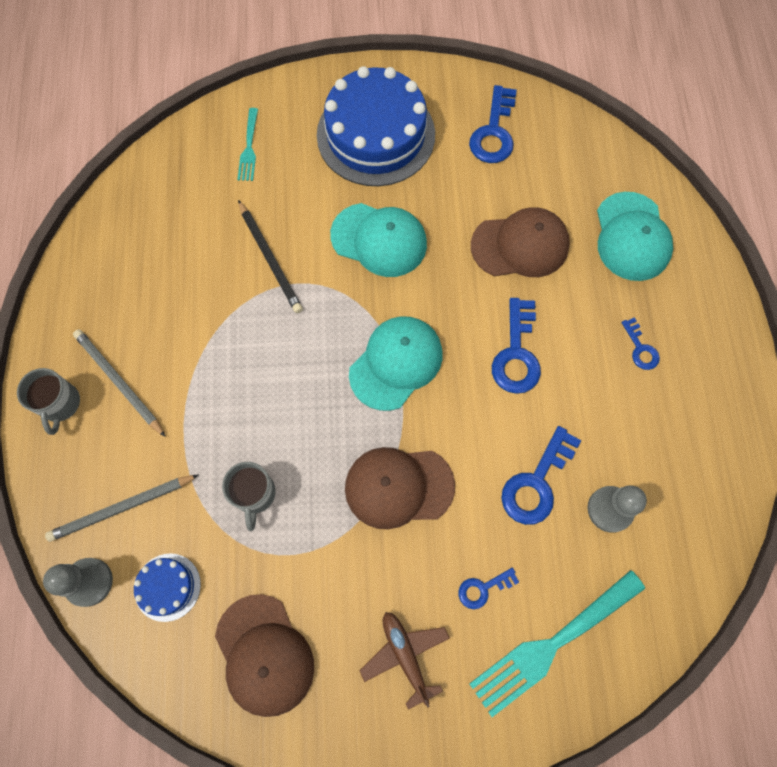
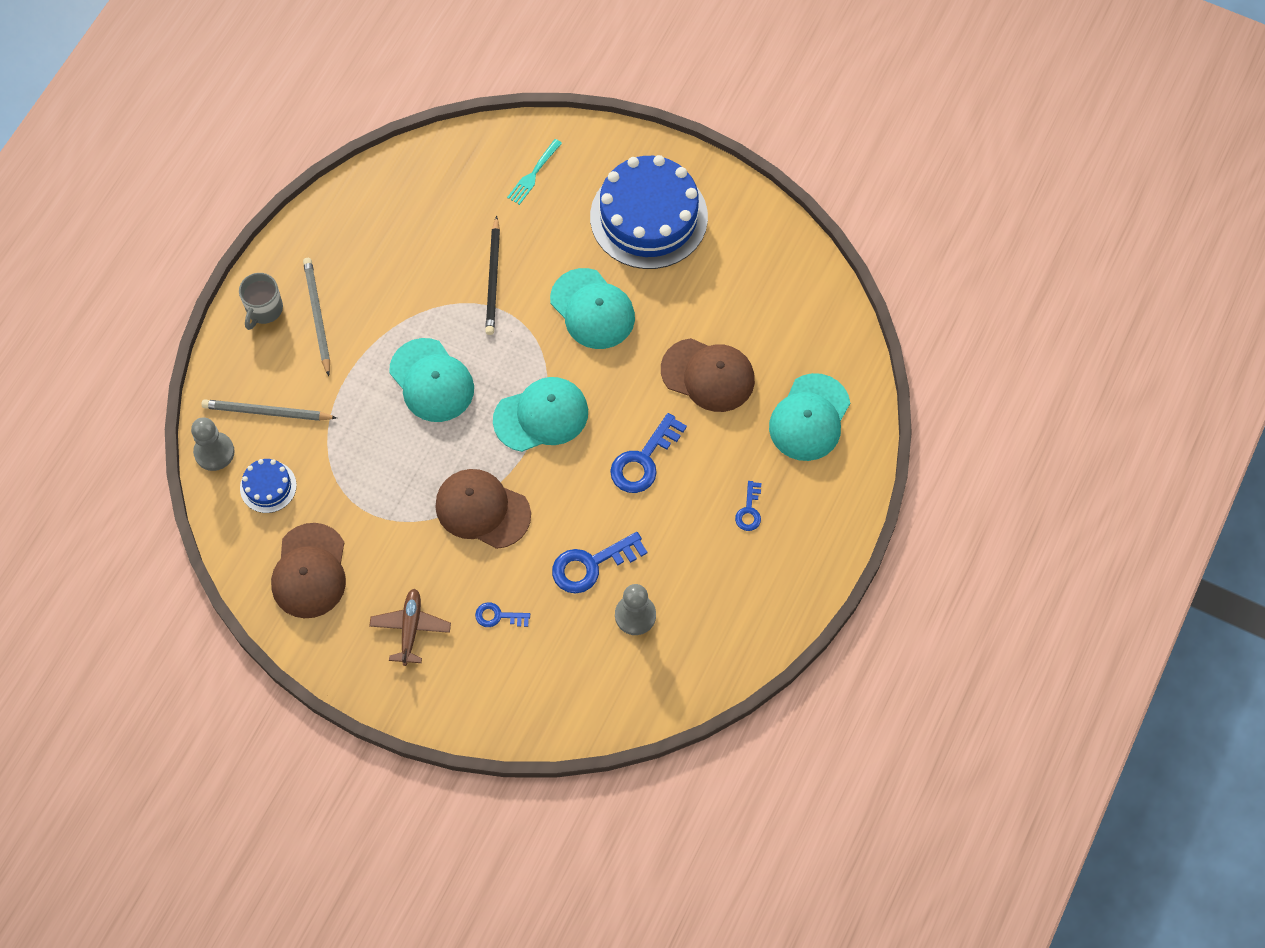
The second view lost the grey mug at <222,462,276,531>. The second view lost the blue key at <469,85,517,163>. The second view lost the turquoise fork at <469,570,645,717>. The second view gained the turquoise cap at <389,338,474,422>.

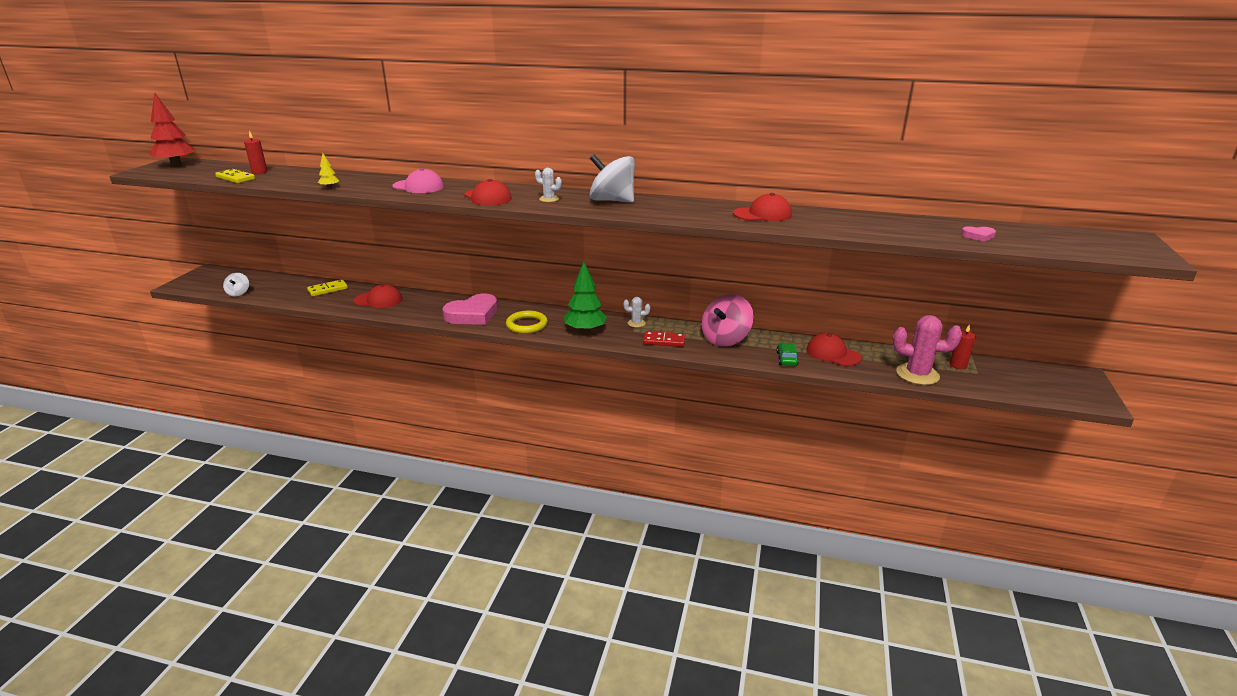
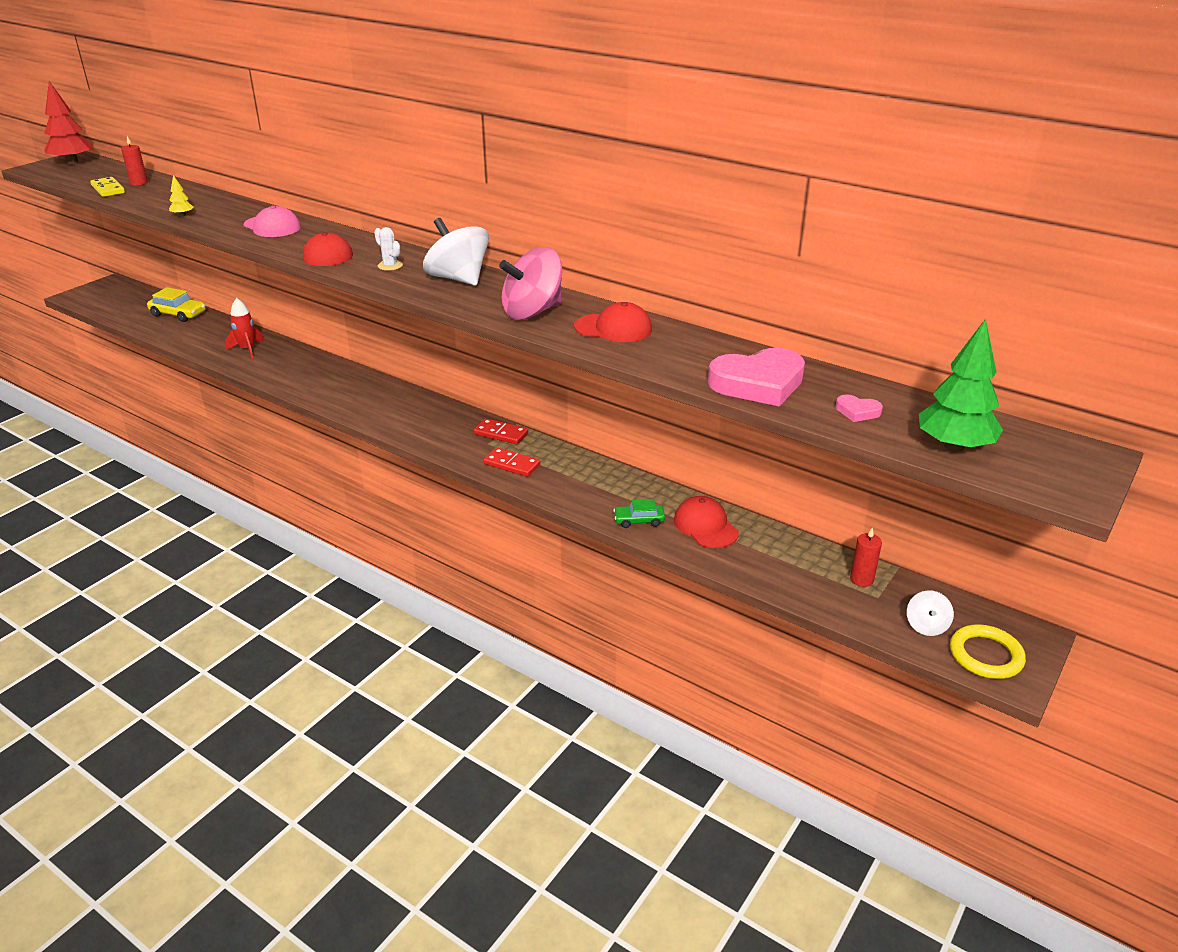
The white spinning top ended up elsewhere, having gone from <223,273,249,296> to <907,590,954,636>. The second view lost the yellow domino at <307,279,348,296>. Where the red cap stood at <354,284,402,308>, the red rocket came to stand at <225,298,264,358>. The pink heart ended up elsewhere, having gone from <442,294,498,325> to <708,348,805,406>. The yellow ring ended up elsewhere, having gone from <506,311,548,334> to <950,624,1026,679>. The green tree ended up elsewhere, having gone from <564,261,607,333> to <919,319,1003,452>. Where the white cactus stood at <624,297,650,327>, the red domino came to stand at <474,418,528,444>. The pink spinning top ended up elsewhere, having gone from <701,294,754,346> to <499,247,562,320>. The green car at <776,343,799,366> ended up facing another way, 120 degrees counterclockwise from before. The second view lost the pink cactus at <893,315,962,385>. The second view gained the yellow car at <147,287,206,322>.

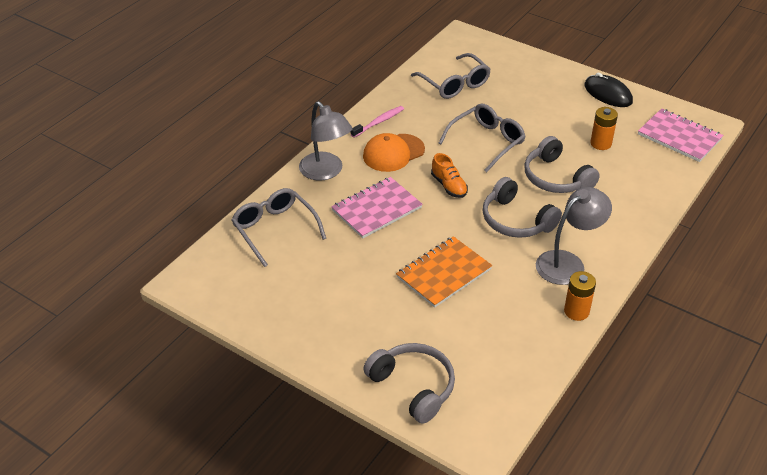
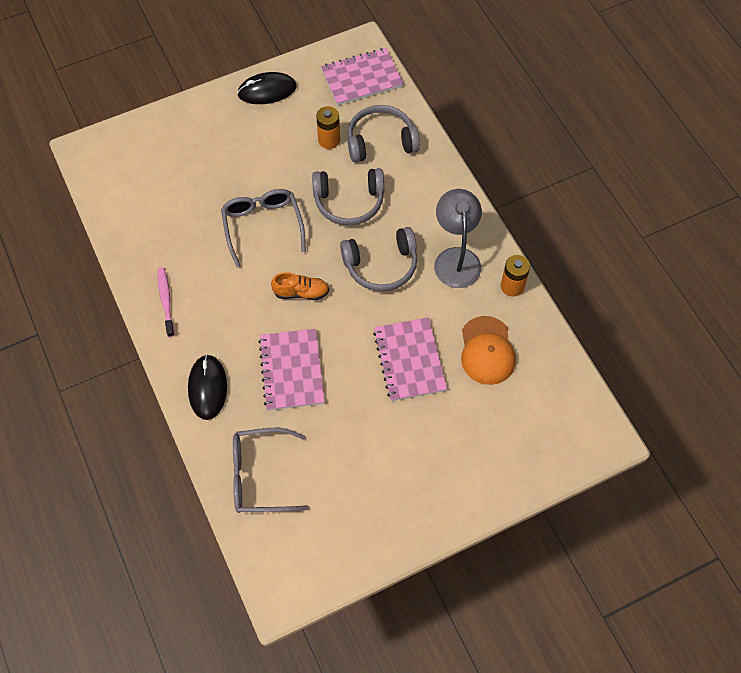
Where the grey lamp stood at <299,101,352,181>, the black mouse came to stand at <188,354,227,420>. The orange cap ended up elsewhere, having gone from <363,133,425,172> to <461,316,516,385>. The grey headphones ended up elsewhere, having gone from <363,343,455,424> to <348,105,420,162>. What was the orange notebook at <396,236,493,308> turned into the pink notebook at <373,317,447,401>. The second view lost the grey glasses at <411,53,491,99>.

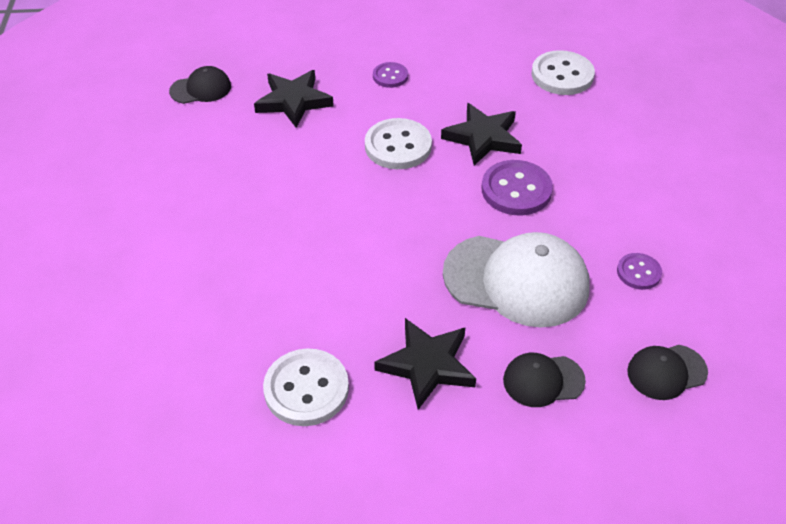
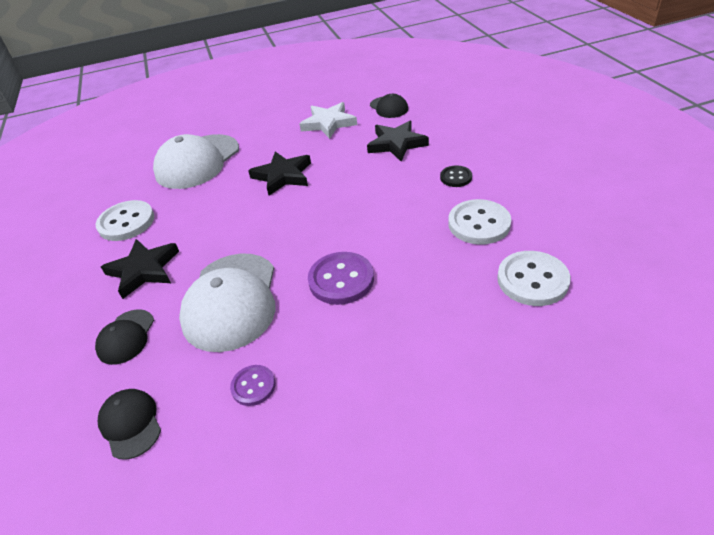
The white button ended up elsewhere, having gone from <365,118,432,169> to <448,199,511,244>. What was the purple button at <373,62,408,88> turned into the black button at <440,166,472,187>. The black star ended up elsewhere, having gone from <441,103,522,165> to <248,151,311,195>. The black cap at <503,353,586,407> ended up facing another way, 150 degrees counterclockwise from before. The second view gained the white cap at <153,134,239,189>. The second view gained the white star at <300,102,357,139>.

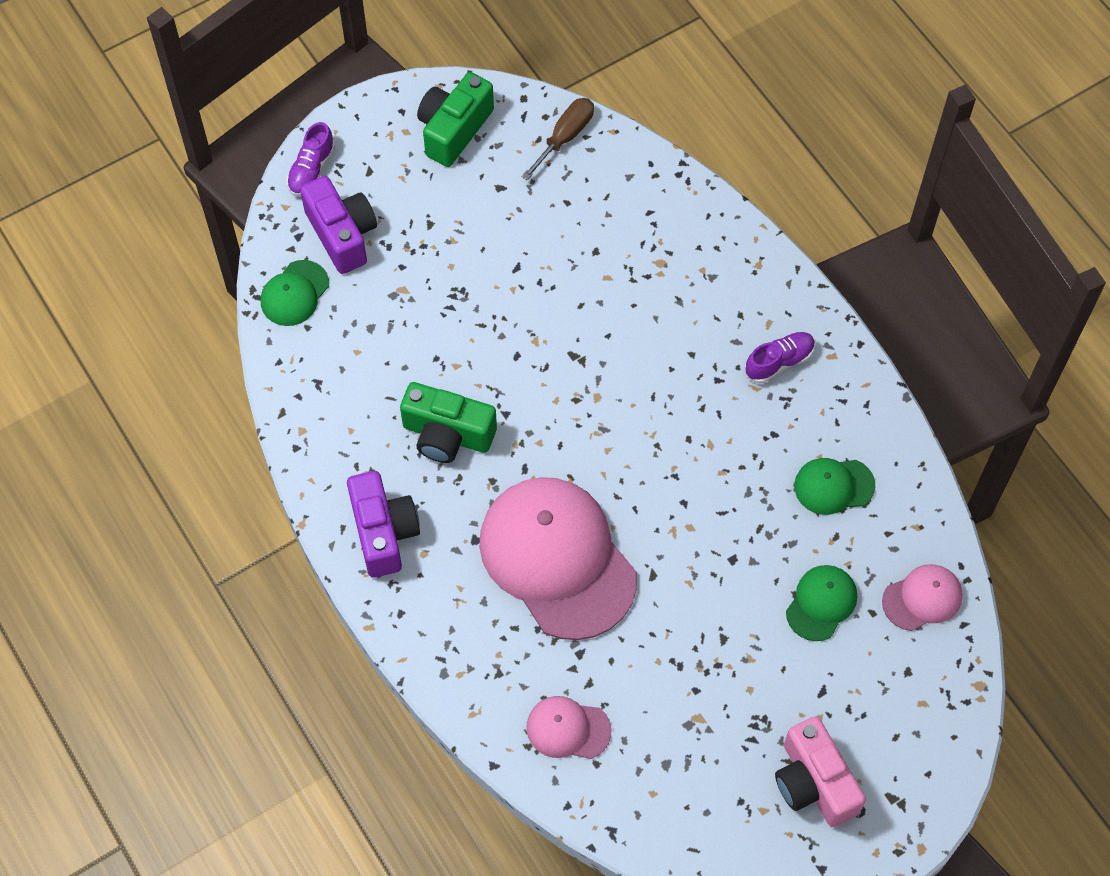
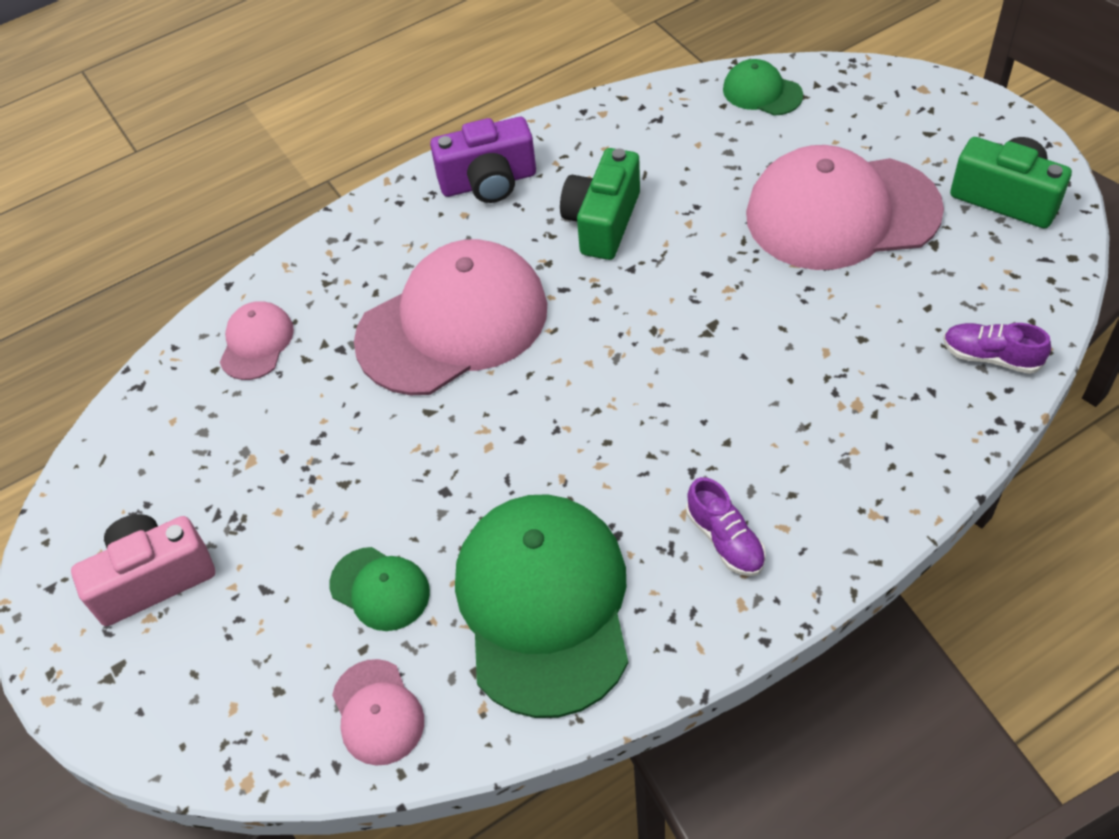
The purple shoe ended up elsewhere, having gone from <287,122,335,196> to <943,323,1051,374>. The second view lost the purple camera at <300,176,377,274>. The second view lost the brown screwdriver at <521,98,594,181>. The size of the green cap at <794,458,875,515> changed by a factor of 2.18. The second view gained the pink cap at <746,145,944,270>.

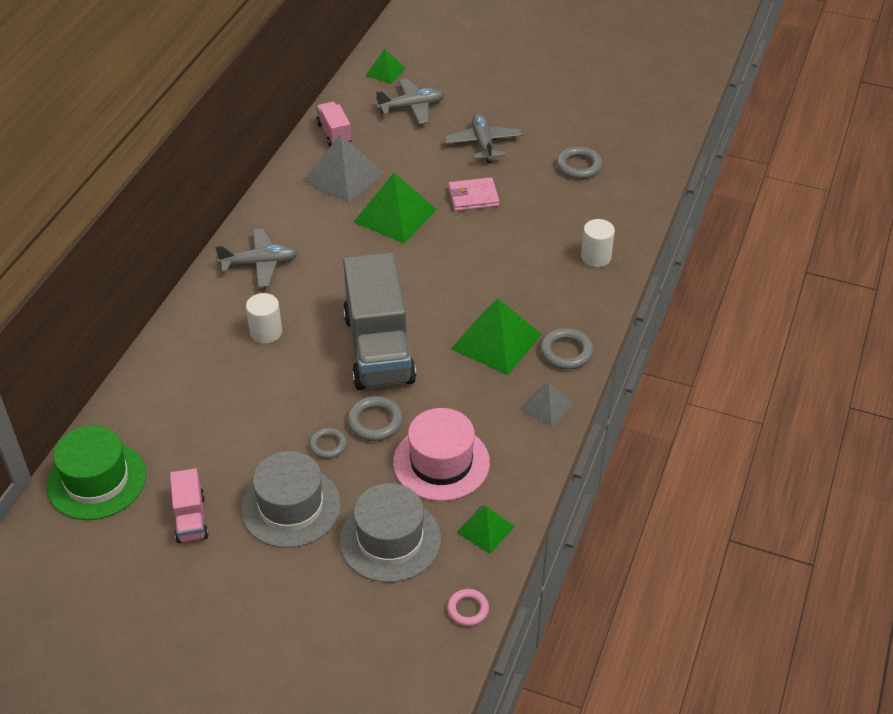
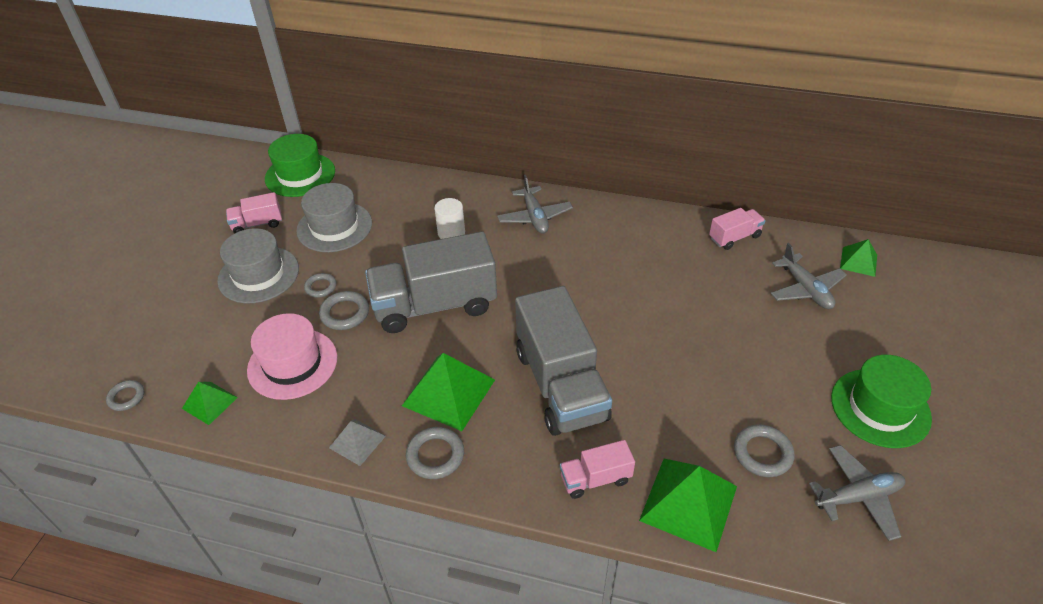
The second view lost the grey pyramid at <302,134,384,204>. The grey hat ended up elsewhere, having gone from <339,483,441,583> to <296,183,372,252>. The green pyramid ended up elsewhere, having gone from <354,173,437,244> to <639,459,737,552>. The grey plane ended up elsewhere, having gone from <444,113,522,163> to <809,445,905,541>. What was the pink ring at <447,589,489,626> turned into the grey ring at <106,380,144,411>. The second view lost the pink wallet at <448,177,500,211>. Where the white cylinder stood at <581,219,615,267>, the pink truck came to stand at <560,440,635,499>. The second view gained the grey truck at <515,286,612,436>. The second view gained the green hat at <831,355,932,448>.

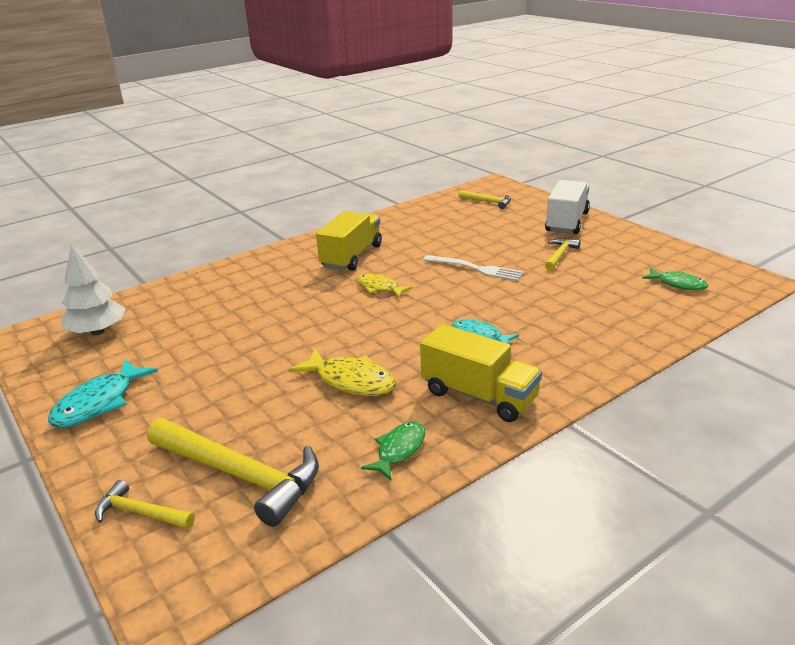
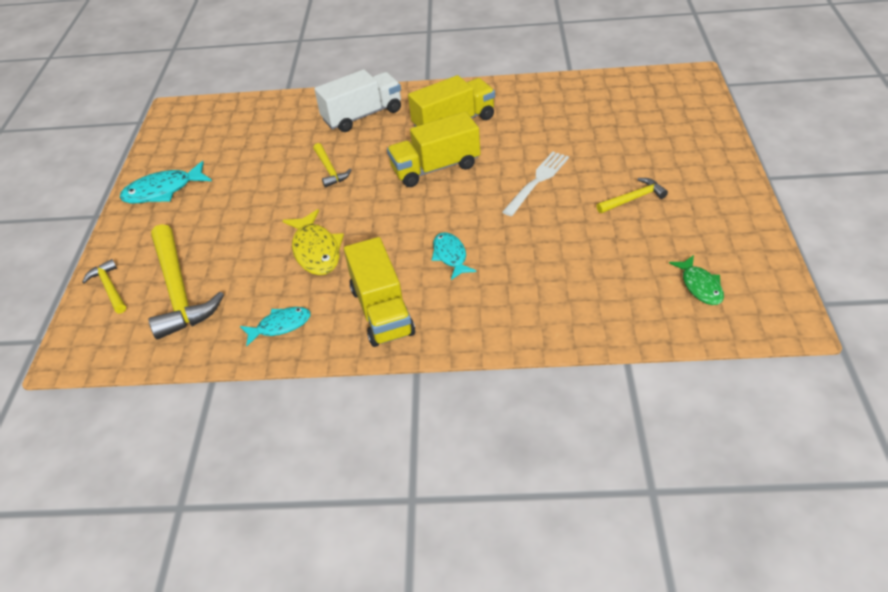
The second view lost the white tree at <61,243,126,335>. Where the yellow fish stood at <357,274,413,298>, the yellow truck came to stand at <387,112,481,187>. What was the green fish at <361,422,425,480> turned into the turquoise fish at <240,307,311,346>. The white fork at <423,255,524,281> ended up facing another way, 120 degrees counterclockwise from before. The yellow hammer ended up elsewhere, having gone from <458,190,511,209> to <313,143,352,188>. The white truck ended up elsewhere, having gone from <545,180,590,234> to <314,69,401,132>.

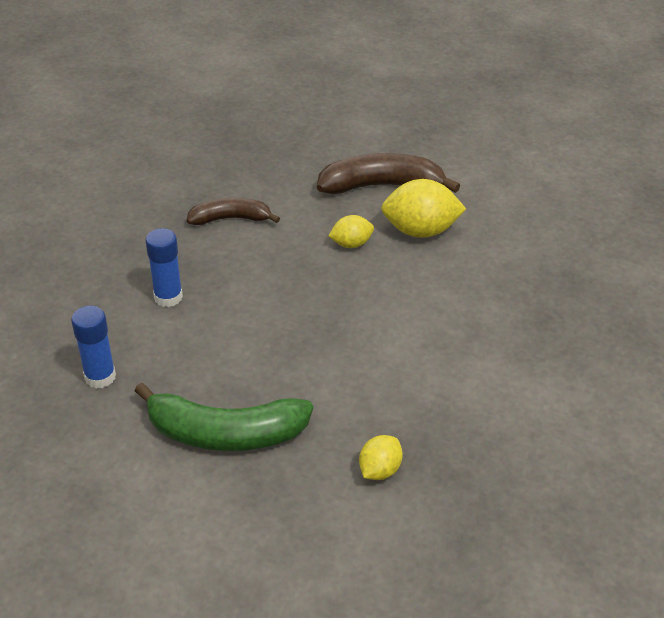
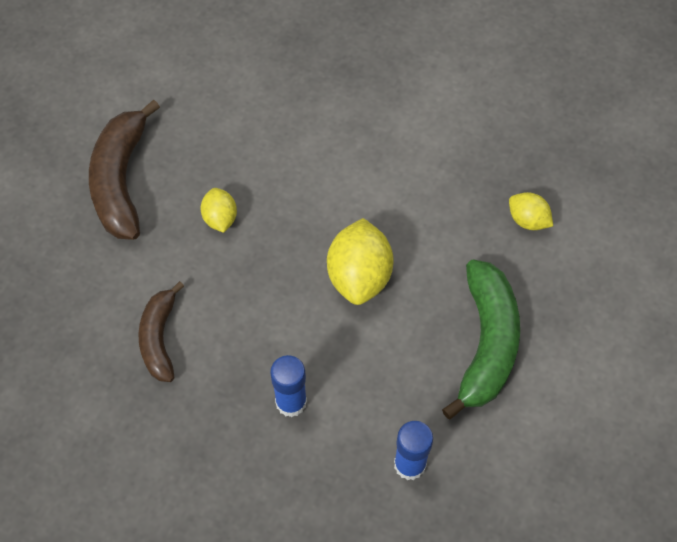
The yellow lemon ended up elsewhere, having gone from <381,179,466,238> to <327,218,394,305>.

